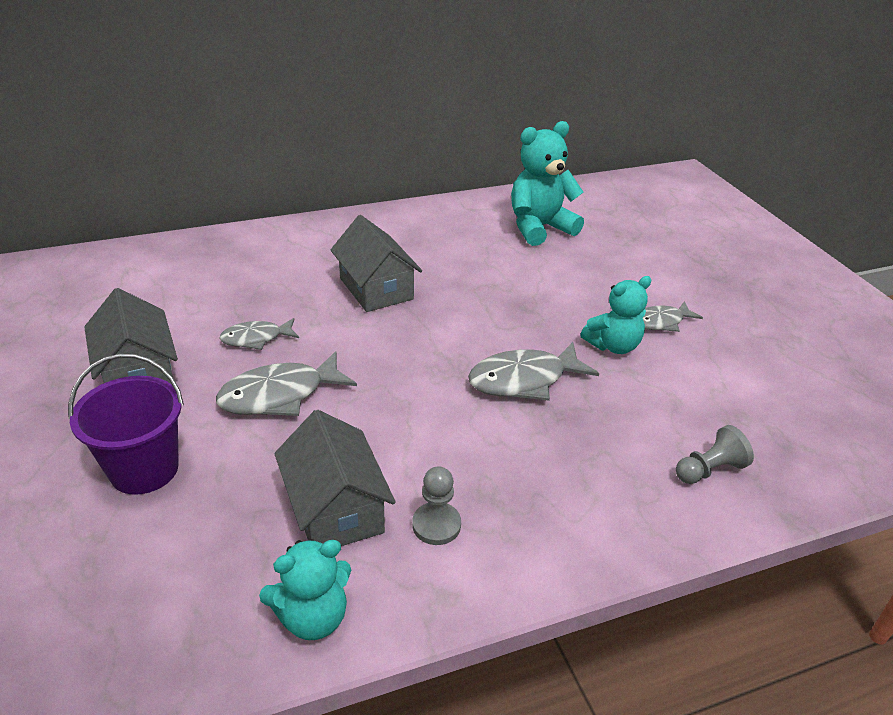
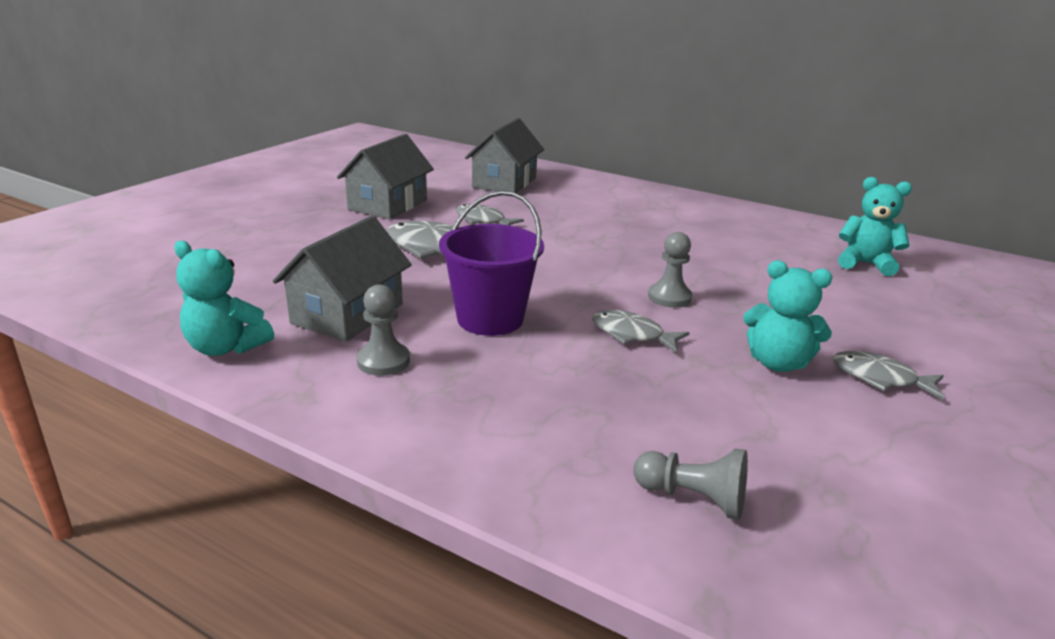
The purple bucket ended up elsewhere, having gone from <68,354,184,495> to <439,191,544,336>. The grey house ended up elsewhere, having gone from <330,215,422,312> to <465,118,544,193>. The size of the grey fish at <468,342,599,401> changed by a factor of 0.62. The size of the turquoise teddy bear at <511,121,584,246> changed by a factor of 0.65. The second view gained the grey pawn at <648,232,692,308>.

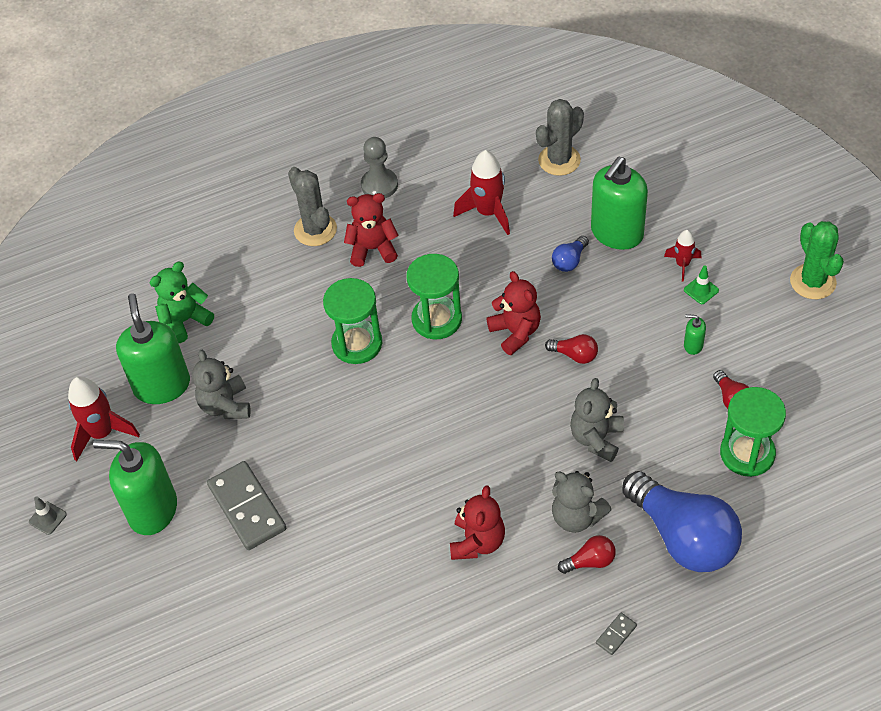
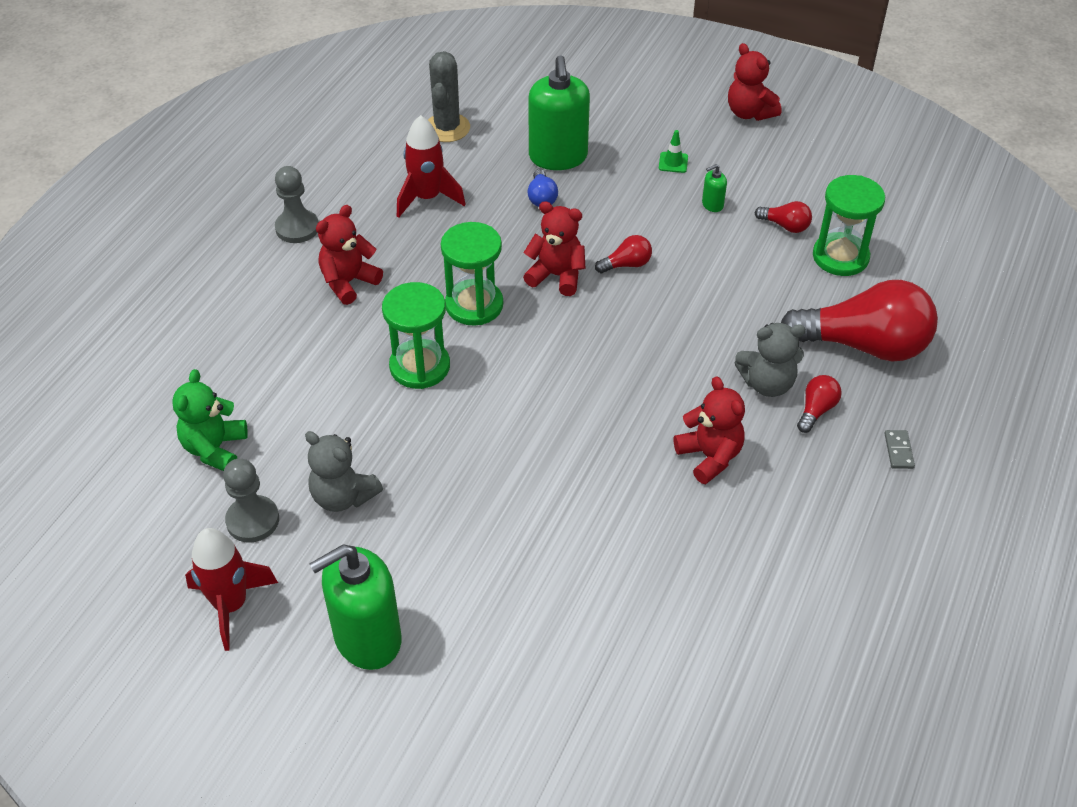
The second view lost the grey traffic cone at <29,496,67,535>. Where the green soap dispenser stood at <116,294,190,404>, the grey pawn came to stand at <223,459,279,543>. The second view lost the grey domino at <207,461,286,550>. The second view lost the grey cactus at <288,167,337,246>. The second view lost the grey teddy bear at <570,378,624,462>. What was the blue light bulb at <622,471,742,572> turned into the red light bulb at <781,280,938,362>. The second view lost the red rocket at <664,230,701,282>. Where the green cactus stood at <790,221,844,299>, the red teddy bear came to stand at <728,43,782,121>.

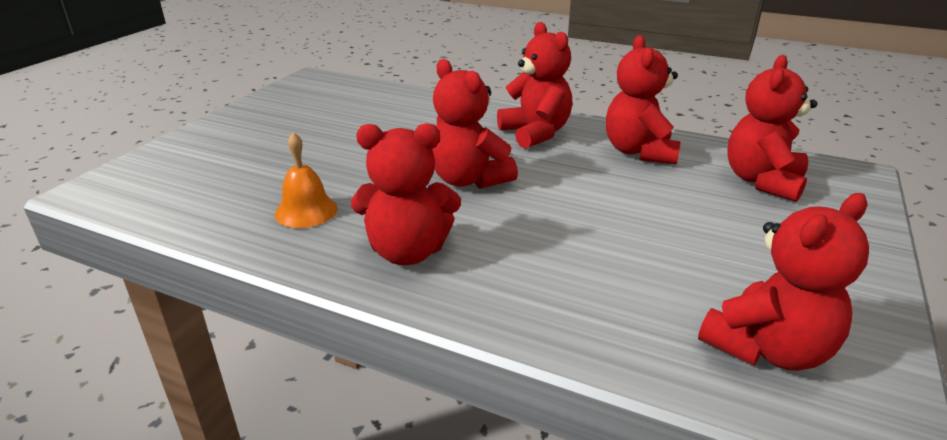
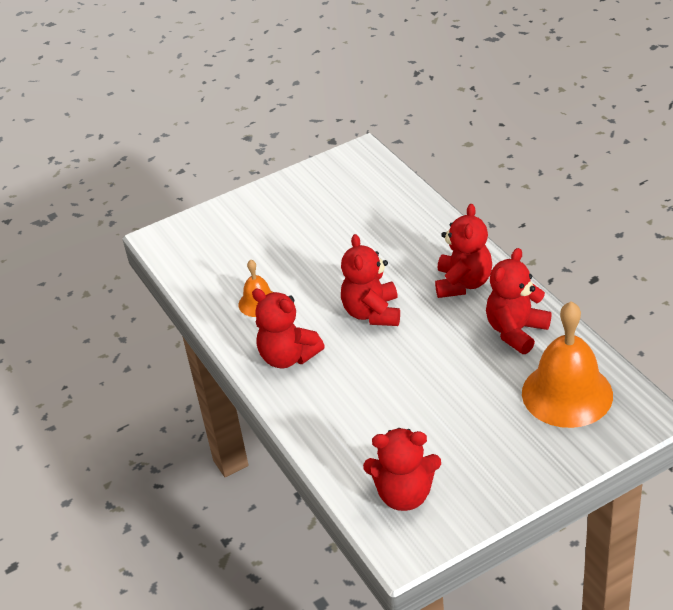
Where the red teddy bear stood at <727,55,817,202>, the orange bell came to stand at <522,301,613,428>.

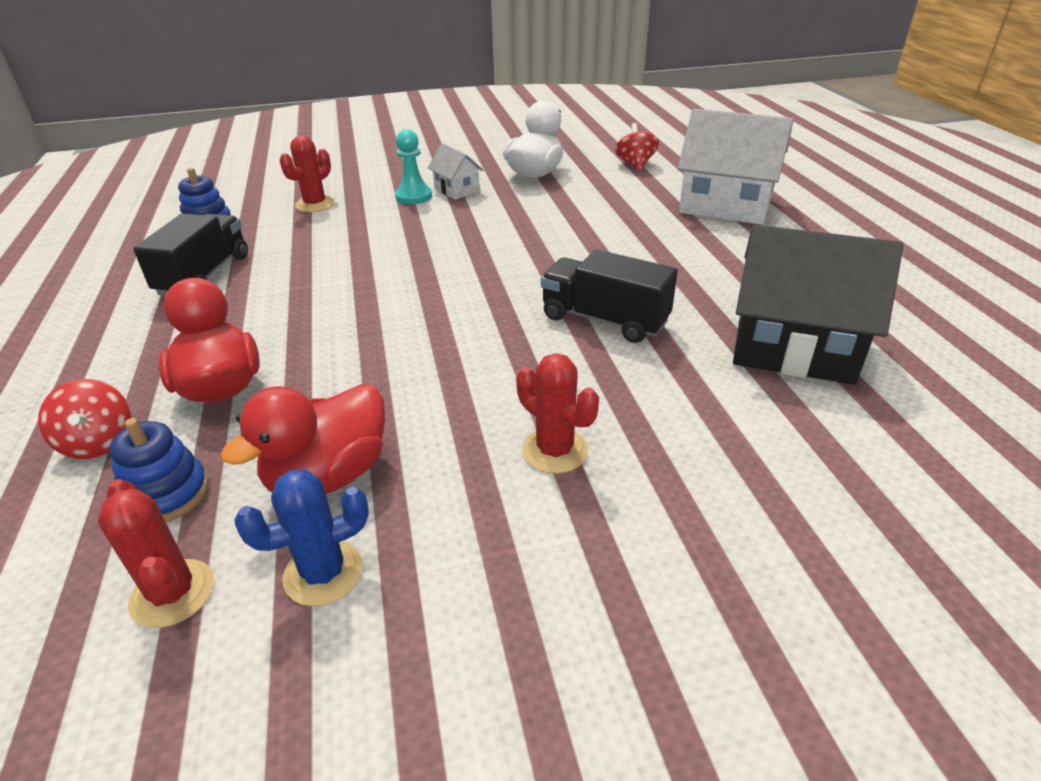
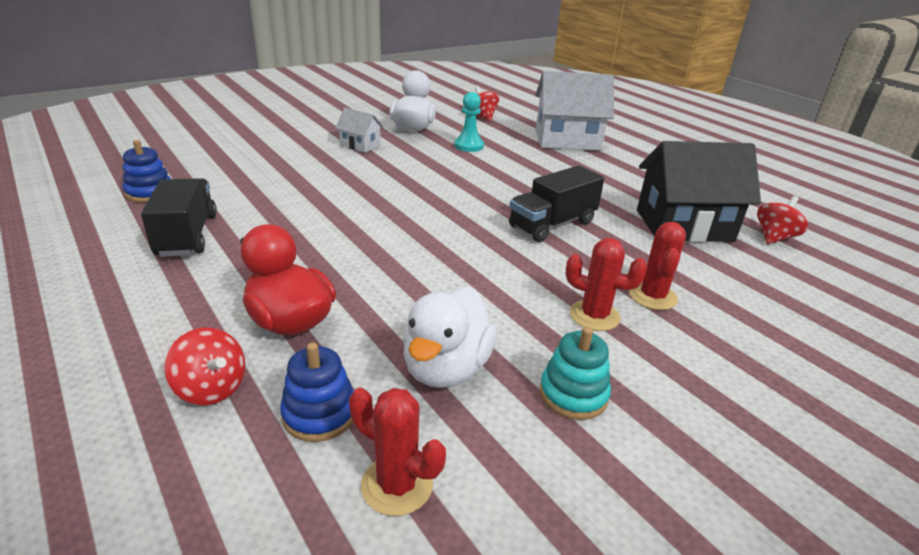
What was the red duck at <220,384,385,494> turned into the white duck at <402,286,497,388>. The second view lost the blue cactus at <234,469,369,606>. The red cactus ended up elsewhere, having gone from <280,135,335,212> to <629,222,686,310>. The turquoise pawn ended up elsewhere, having gone from <395,129,432,204> to <454,92,484,152>. The black truck at <541,250,678,343> ended up facing another way, 45 degrees counterclockwise from before. The second view gained the turquoise stacking toy at <540,327,611,420>. The second view gained the red spinning top at <757,196,808,244>.

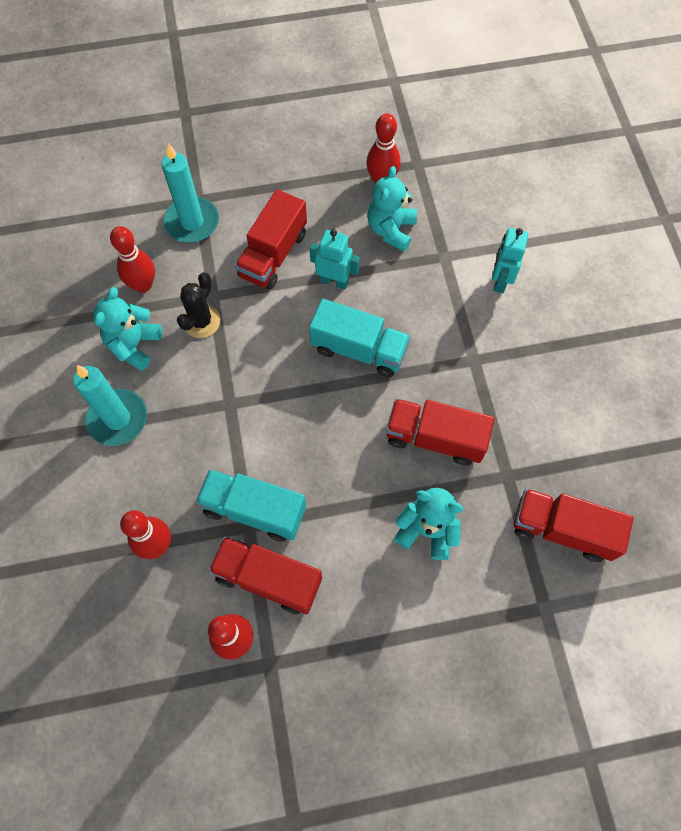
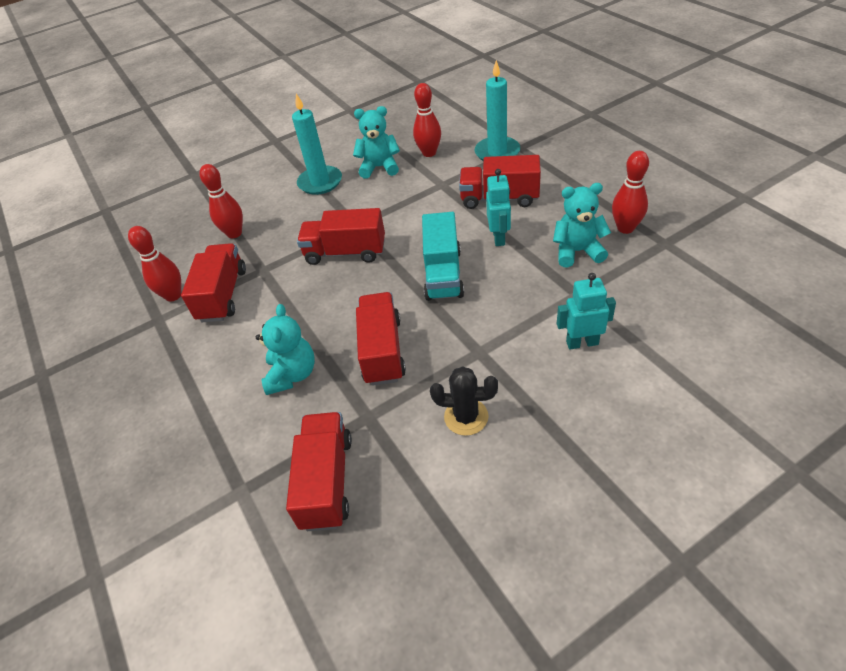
The black cactus ended up elsewhere, having gone from <177,272,221,338> to <430,366,498,436>. The second view lost the turquoise truck at <196,469,306,541>. The second view gained the red truck at <297,208,385,265>.

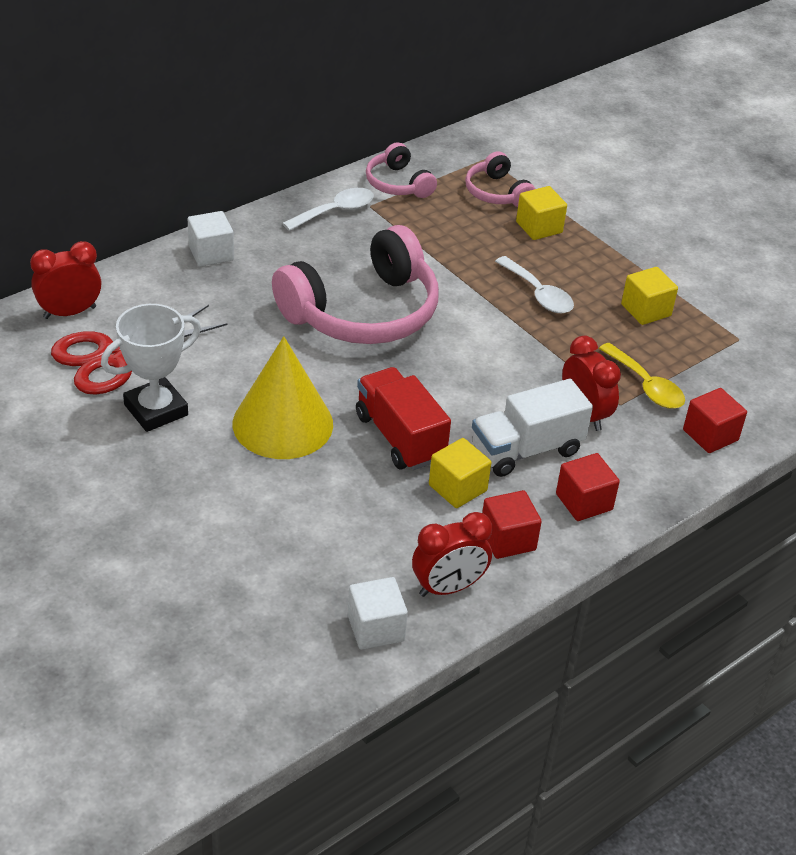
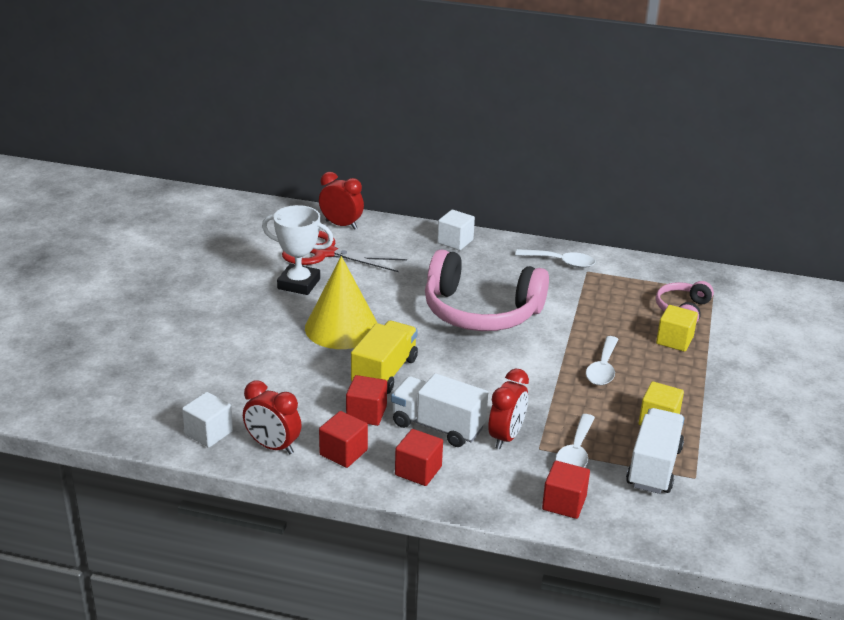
What was the red truck at <356,367,451,470> turned into the yellow truck at <351,321,418,394>. The second view lost the pink headphones at <366,142,437,198>. What was the yellow cube at <429,438,491,508> turned into the red cube at <346,375,387,426>. What was the yellow spoon at <599,343,685,409> turned into the white spoon at <555,414,595,468>. The second view gained the white truck at <626,408,685,494>.

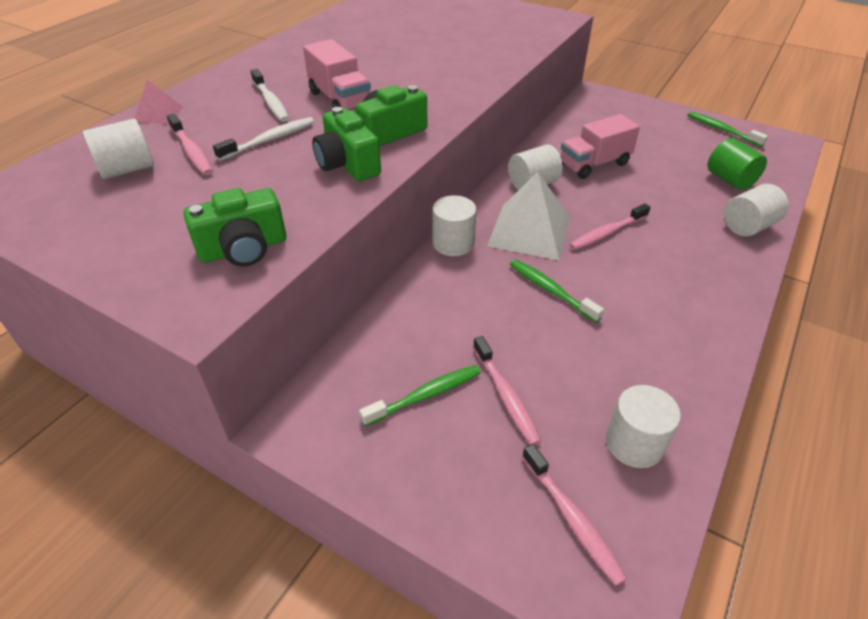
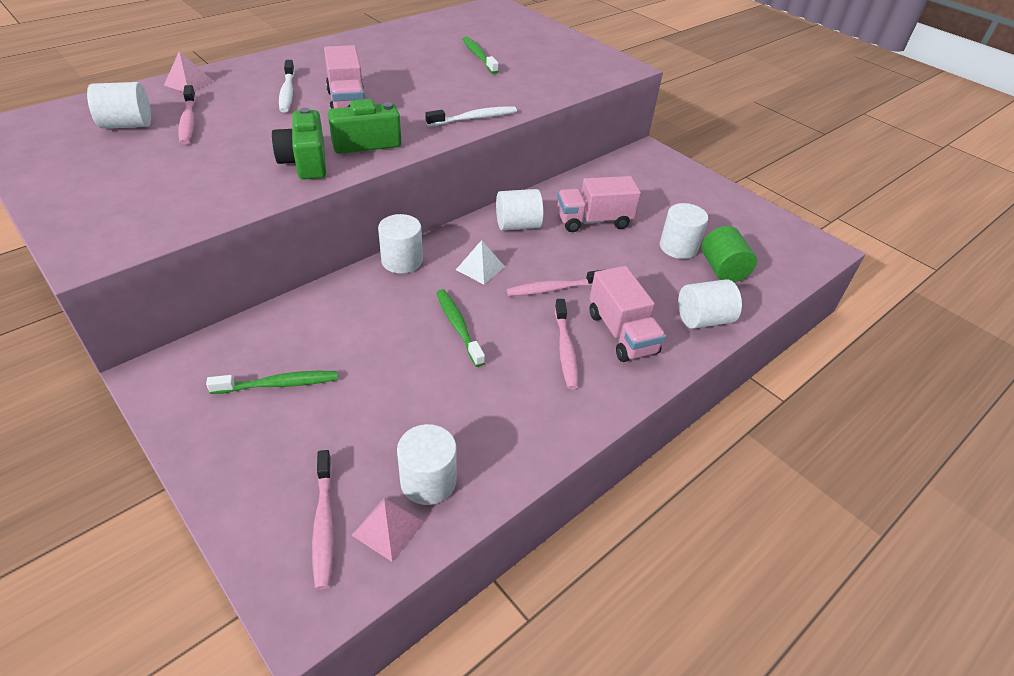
The second view lost the green camera at <183,188,286,266>. The white toothbrush ended up elsewhere, having gone from <213,117,314,161> to <425,106,517,126>. The pink toothbrush ended up elsewhere, having gone from <473,336,541,445> to <555,299,578,389>. The size of the white pyramid at <487,172,570,260> changed by a factor of 0.50. The green toothbrush ended up elsewhere, having gone from <687,112,768,147> to <463,36,499,74>. The second view gained the pink pyramid at <352,497,424,562>. The second view gained the pink truck at <590,266,666,362>. The second view gained the white cylinder at <660,203,708,259>.

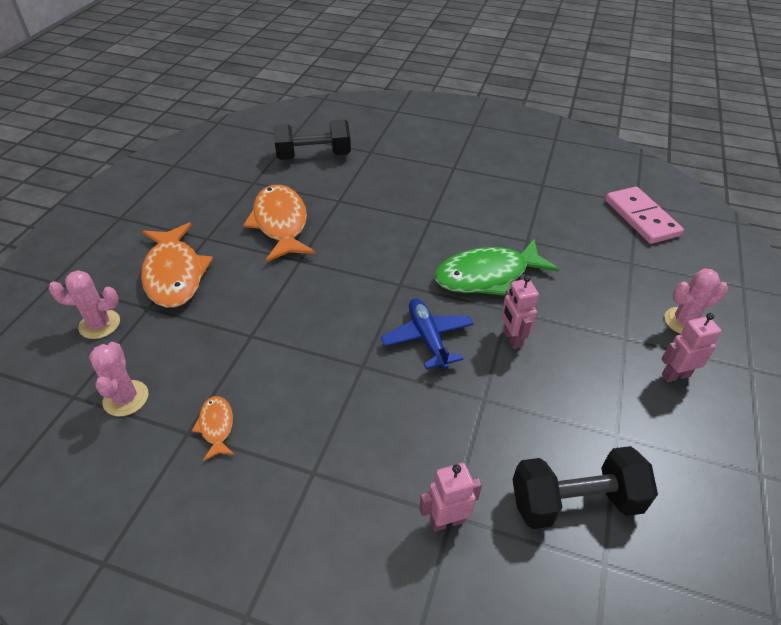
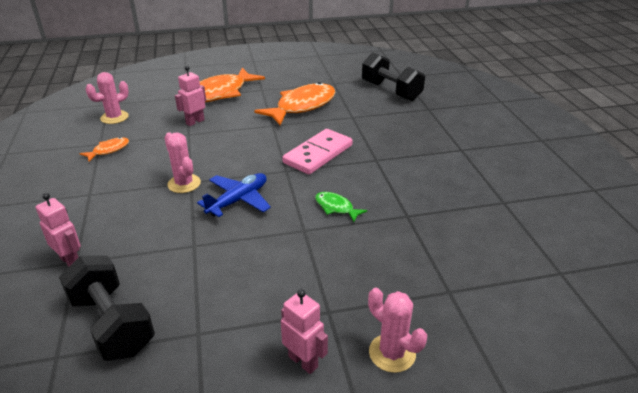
The pink cactus ended up elsewhere, having gone from <49,270,120,339> to <164,132,201,193>. The size of the green fish at <434,239,559,296> changed by a factor of 0.47. The pink robot ended up elsewhere, having gone from <501,275,539,349> to <175,66,206,126>. The pink domino ended up elsewhere, having gone from <606,187,684,244> to <282,129,353,174>.

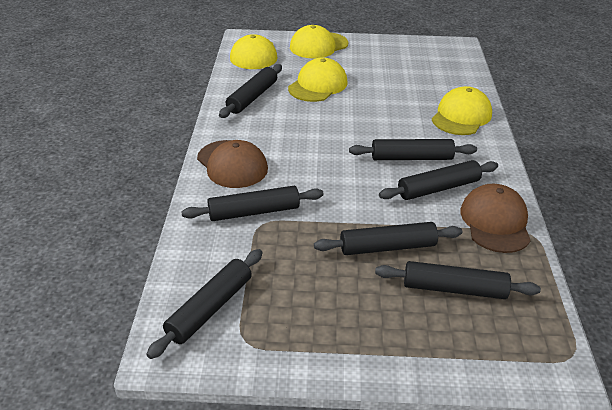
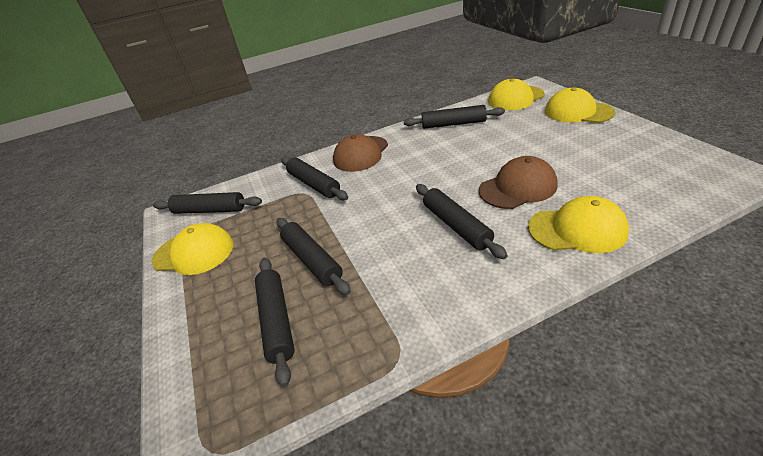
The yellow cap ended up elsewhere, having gone from <288,57,348,102> to <152,223,233,275>. The second view lost the black rolling pin at <379,160,498,200>. The brown cap ended up elsewhere, having gone from <460,184,531,253> to <479,156,558,209>.

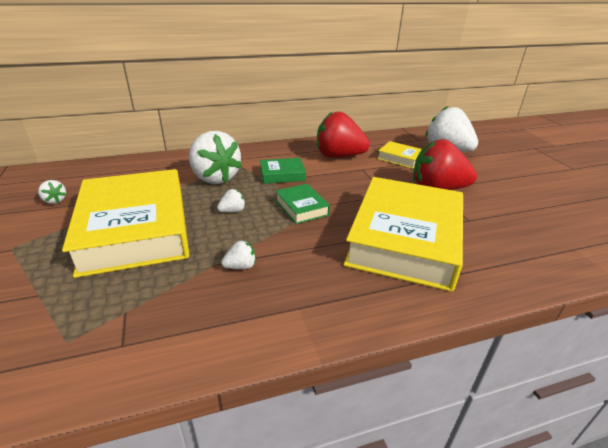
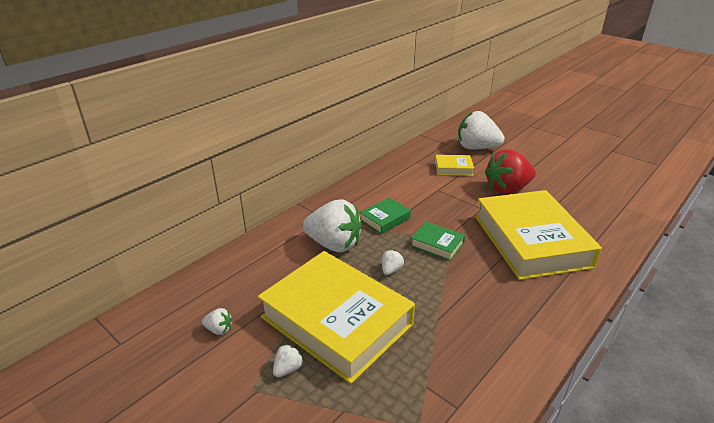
The white strawberry ended up elsewhere, having gone from <221,241,256,269> to <273,344,303,377>. The second view lost the red strawberry at <317,112,370,158>.

